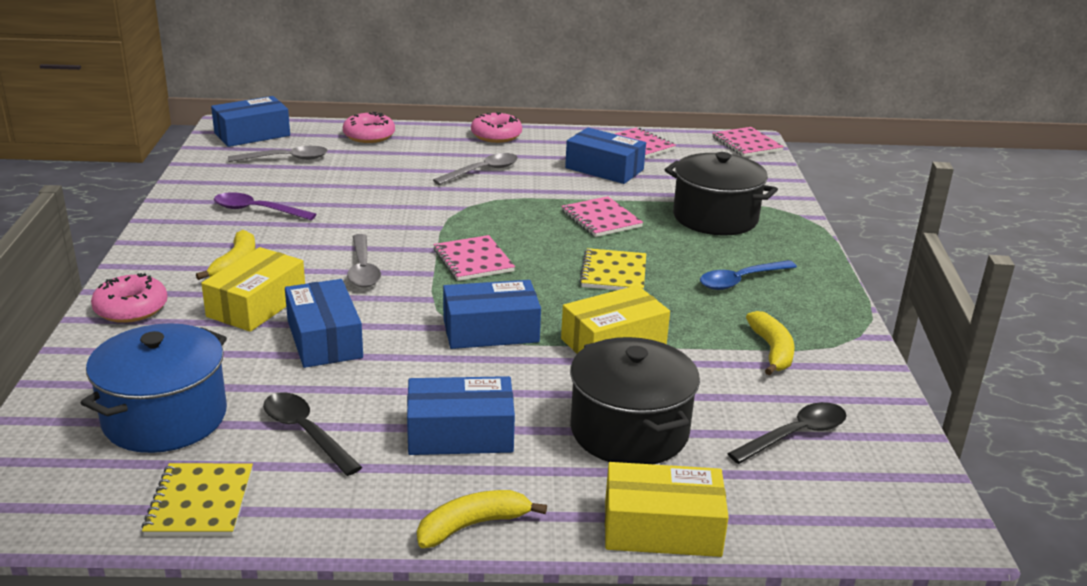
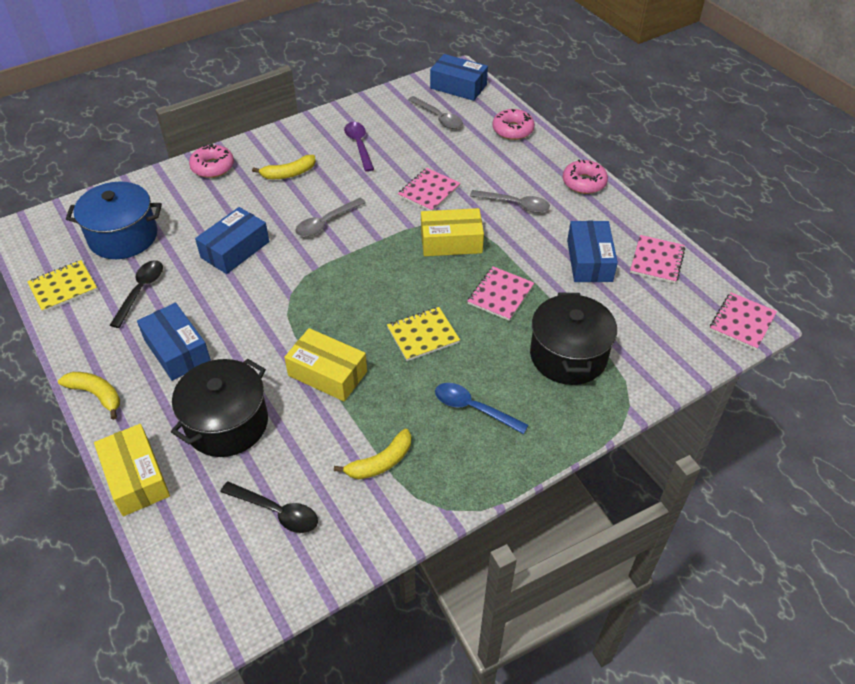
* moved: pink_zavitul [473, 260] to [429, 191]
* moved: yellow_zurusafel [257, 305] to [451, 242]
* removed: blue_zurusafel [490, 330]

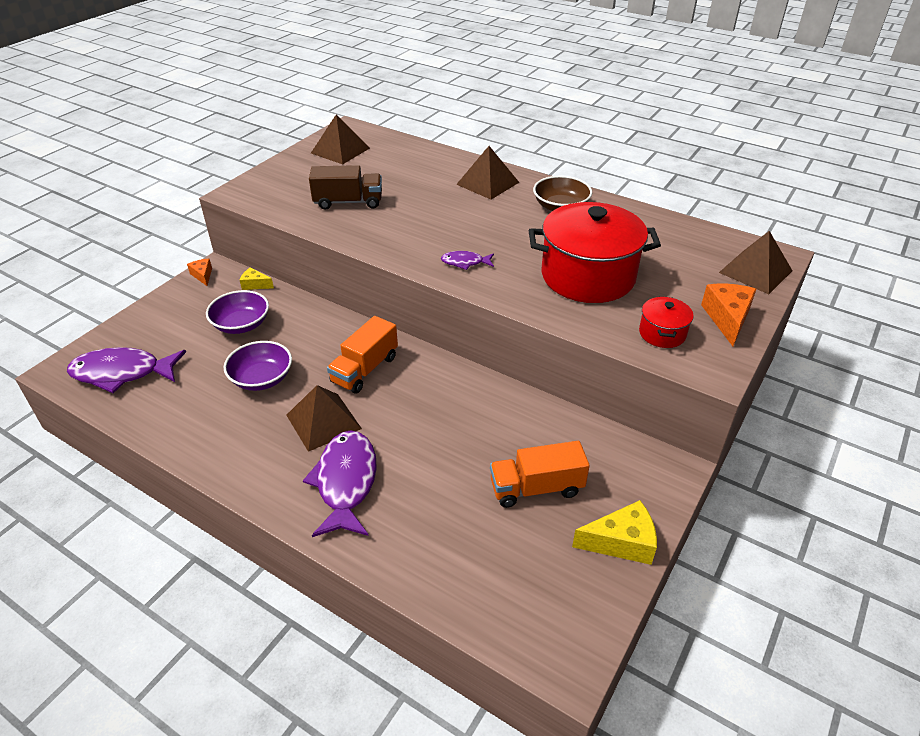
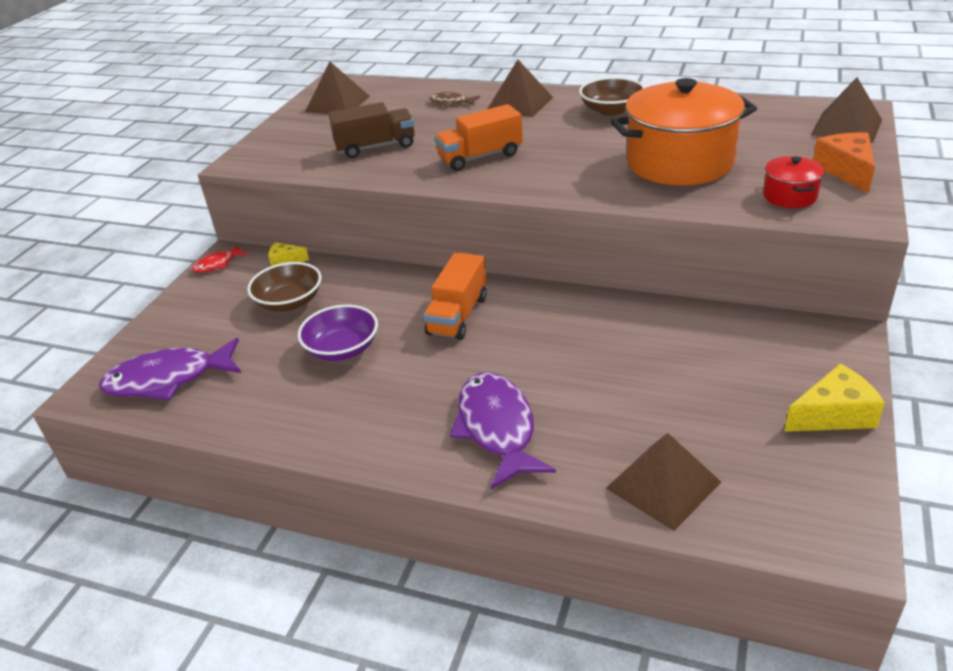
* recoloured: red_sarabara [588, 276] to orange_sarabara [679, 163]
* removed: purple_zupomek [465, 262]
* replaced: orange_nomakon [203, 275] to red_zupomek [217, 264]
* recoloured: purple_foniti [241, 324] to brown_foniti [289, 302]
* moved: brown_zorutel [323, 421] to [663, 485]
* moved: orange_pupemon [536, 488] to [480, 157]
* added: brown_zupomek [451, 102]

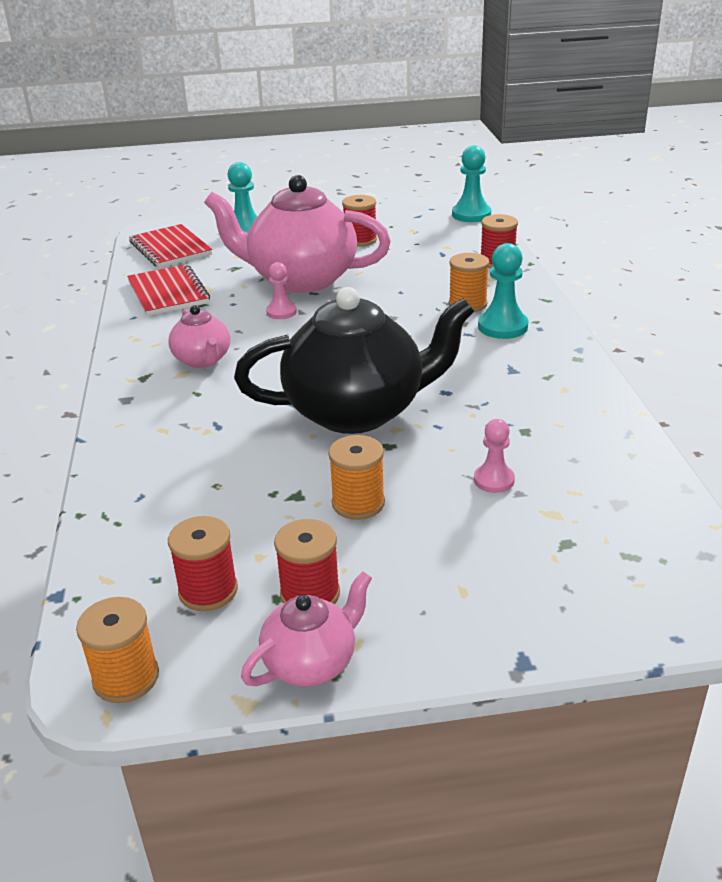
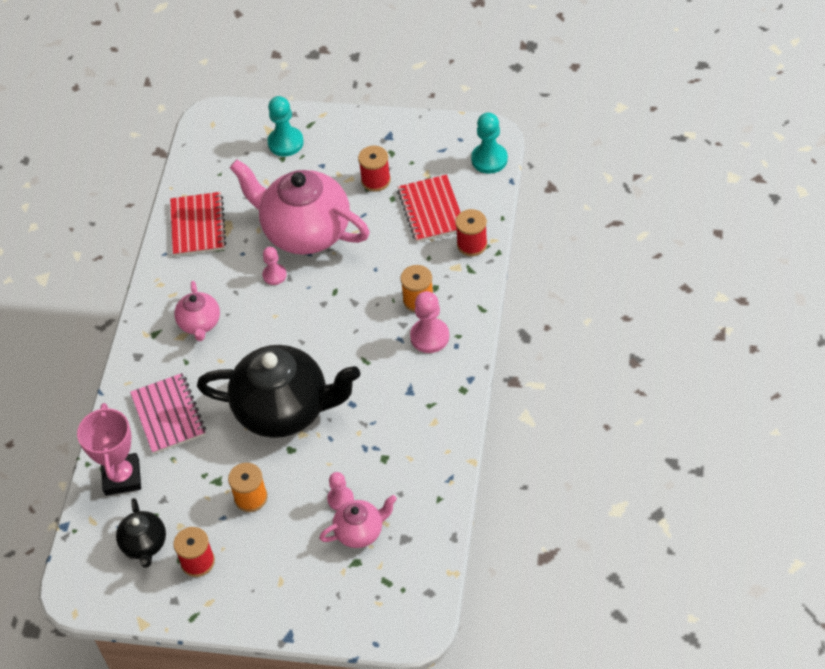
* moved: red_zavitul [170, 249] to [431, 210]
* recoloured: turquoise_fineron [502, 326] to pink_fineron [429, 337]
* replaced: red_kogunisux [208, 590] to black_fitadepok [144, 544]
* moved: pink_fitadepok [311, 663] to [360, 531]
* removed: orange_kogunisux [126, 678]
* added: pink_zavitul [168, 415]
* added: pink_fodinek [122, 477]

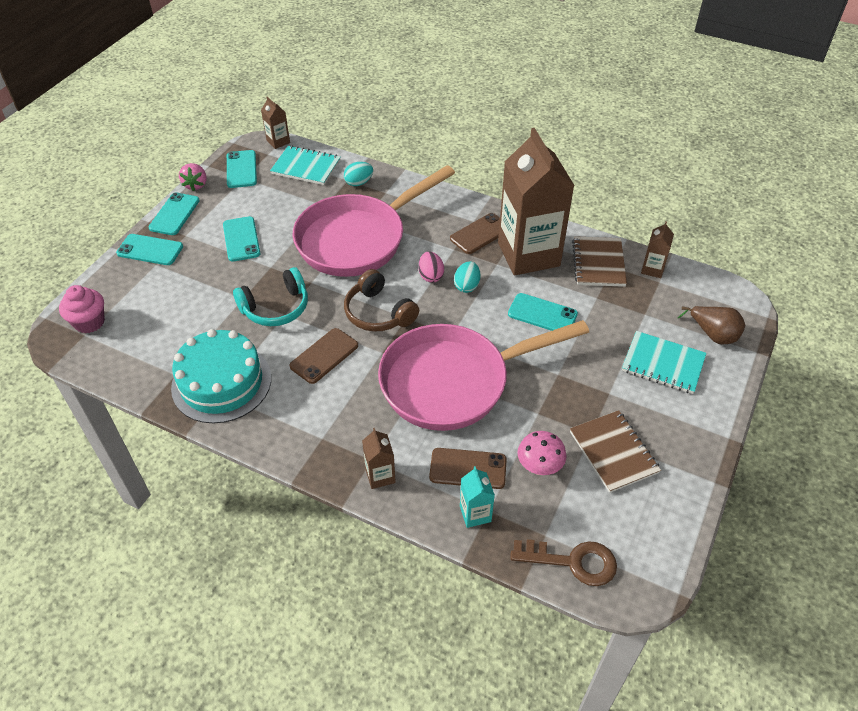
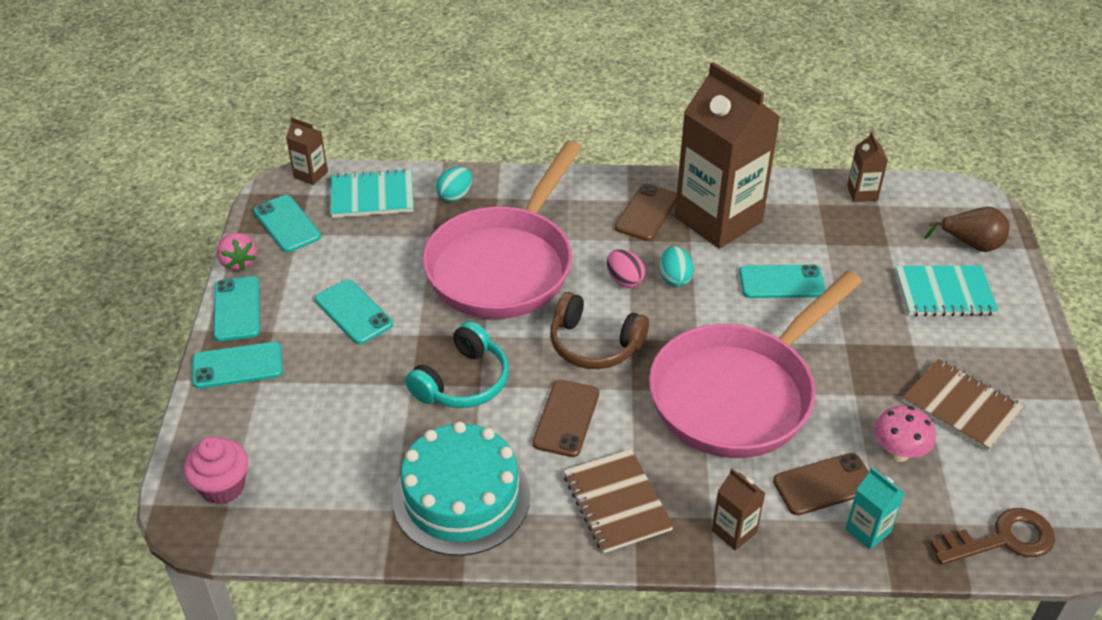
* moved: brown_zavitul [598, 263] to [617, 502]

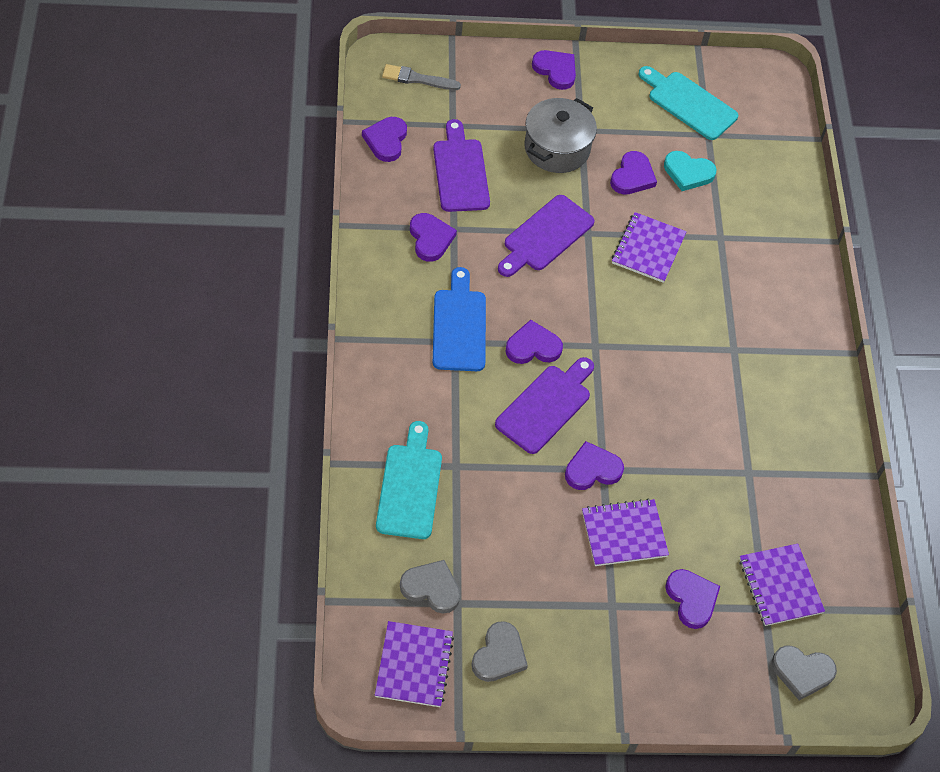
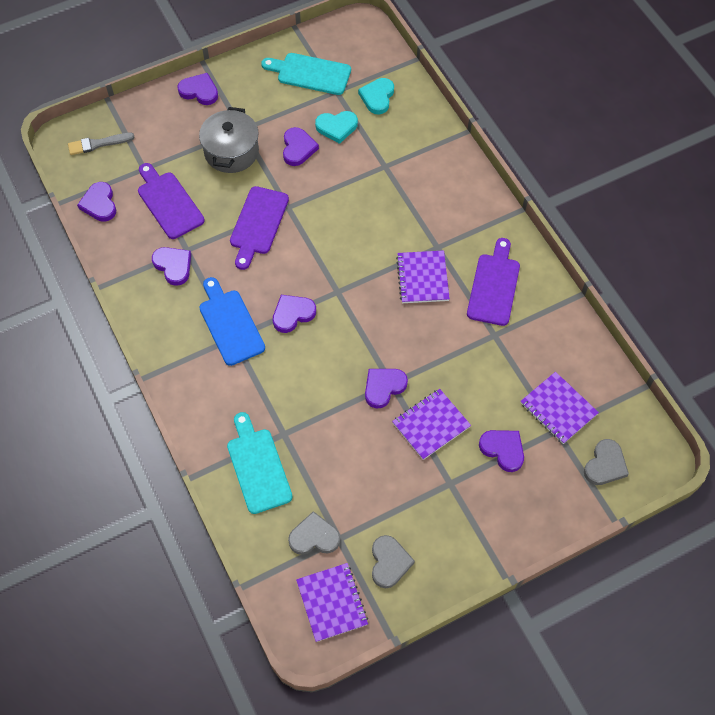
* moved: purple_zavitul [648, 249] to [422, 278]
* moved: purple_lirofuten [546, 406] to [494, 286]
* turned: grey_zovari [802, 672] = [605, 465] 45 degrees counterclockwise
* added: turquoise_zovari [377, 97]

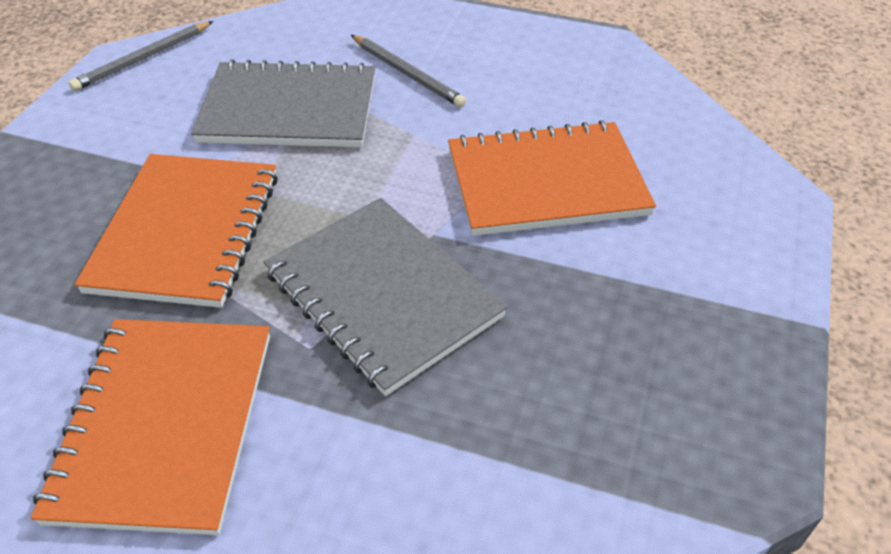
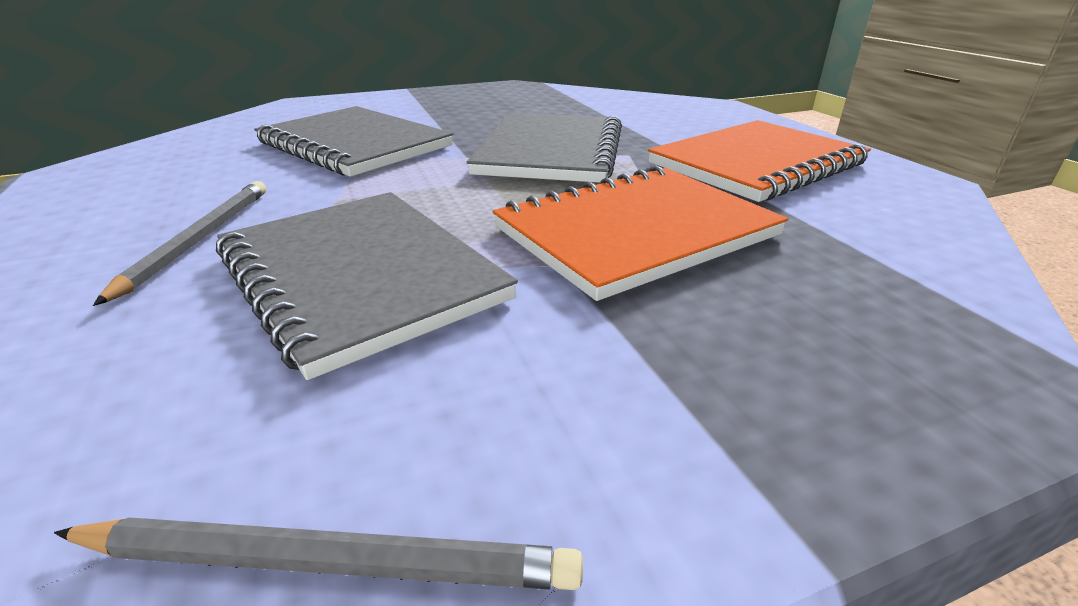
* recoloured: orange_zavitul [546, 182] to grey_zavitul [355, 144]

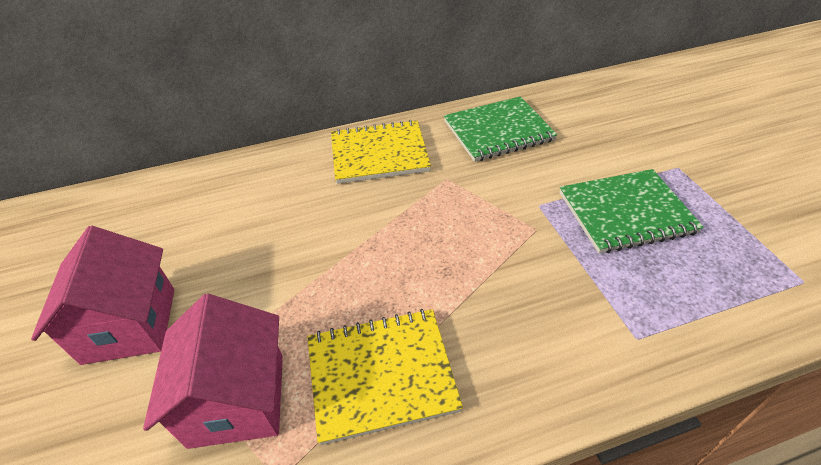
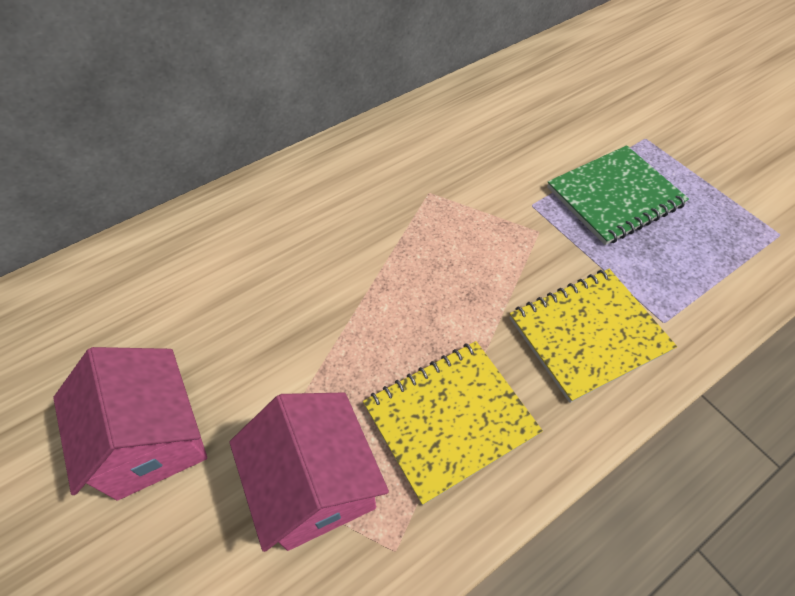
* removed: green_zavitul [498, 131]
* moved: yellow_zavitul [379, 154] to [588, 334]

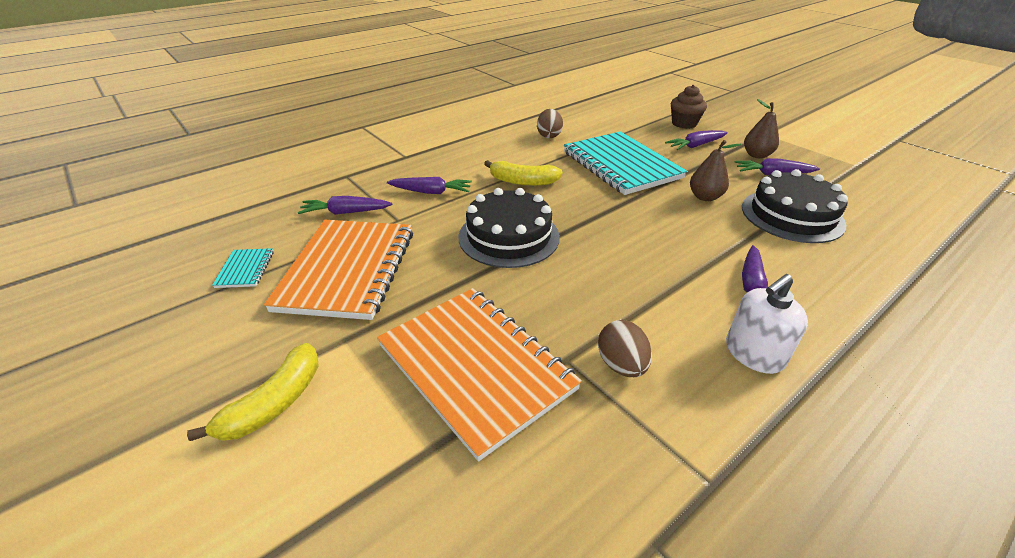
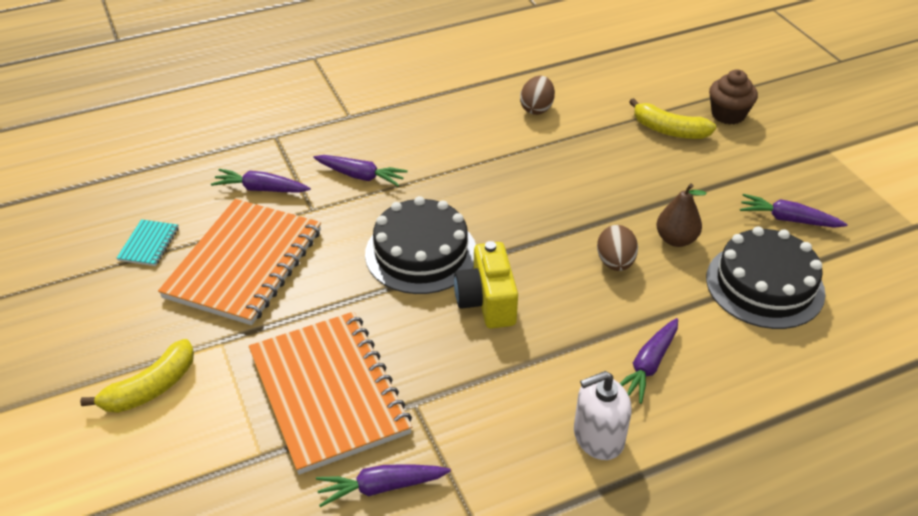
* removed: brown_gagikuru [756, 155]
* moved: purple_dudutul [696, 145] to [382, 487]
* removed: turquoise_zavitul [621, 165]
* moved: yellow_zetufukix [522, 181] to [668, 130]
* moved: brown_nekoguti [621, 365] to [615, 263]
* added: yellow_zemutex [487, 301]

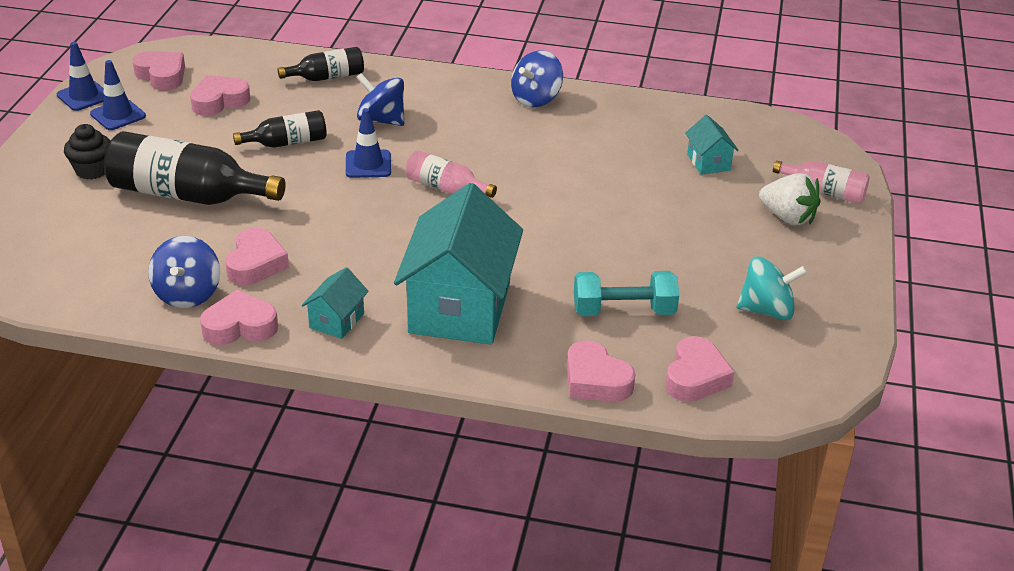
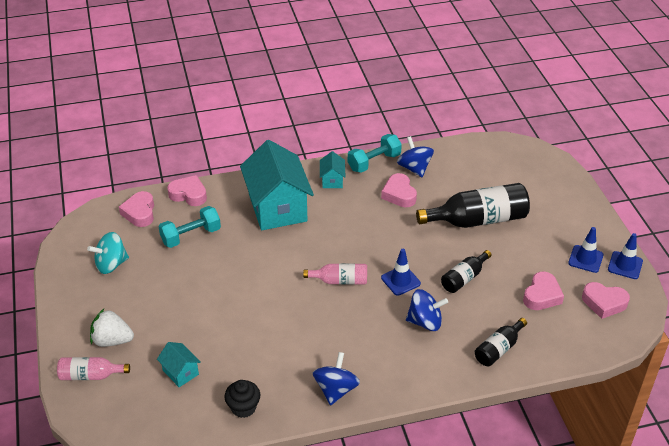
* moved: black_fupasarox [92, 170] to [243, 407]
* replaced: pink_zovari [240, 326] to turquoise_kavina [374, 162]

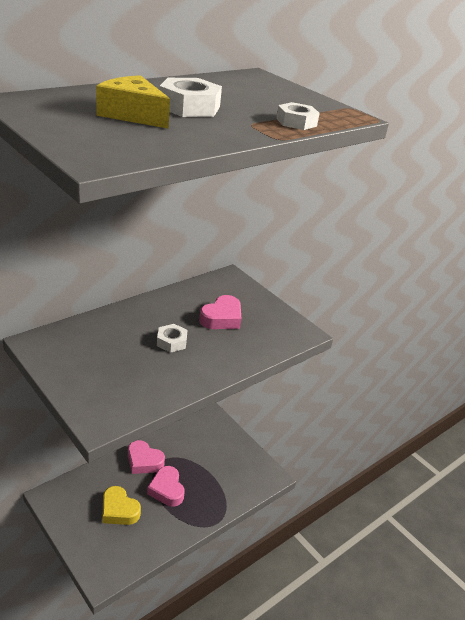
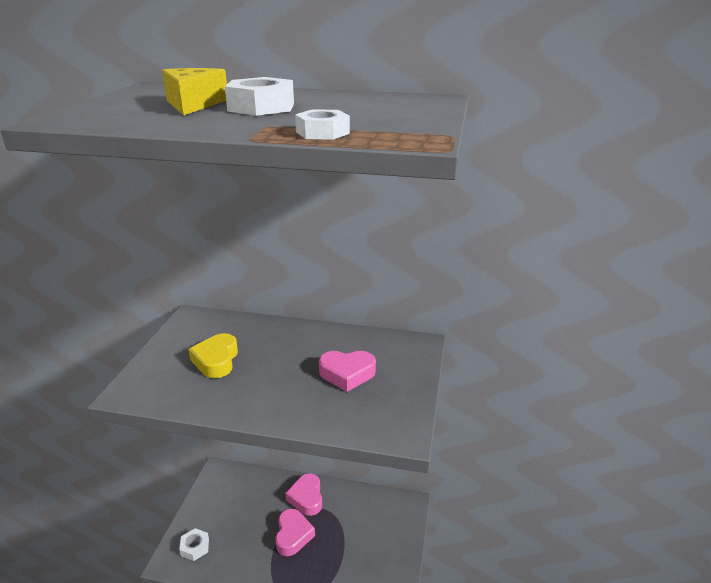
* moved: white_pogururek [171, 342] to [195, 547]
* turned: pink_zovari [167, 489] = [293, 535] 150 degrees clockwise
* moved: yellow_zovari [119, 510] to [216, 360]

